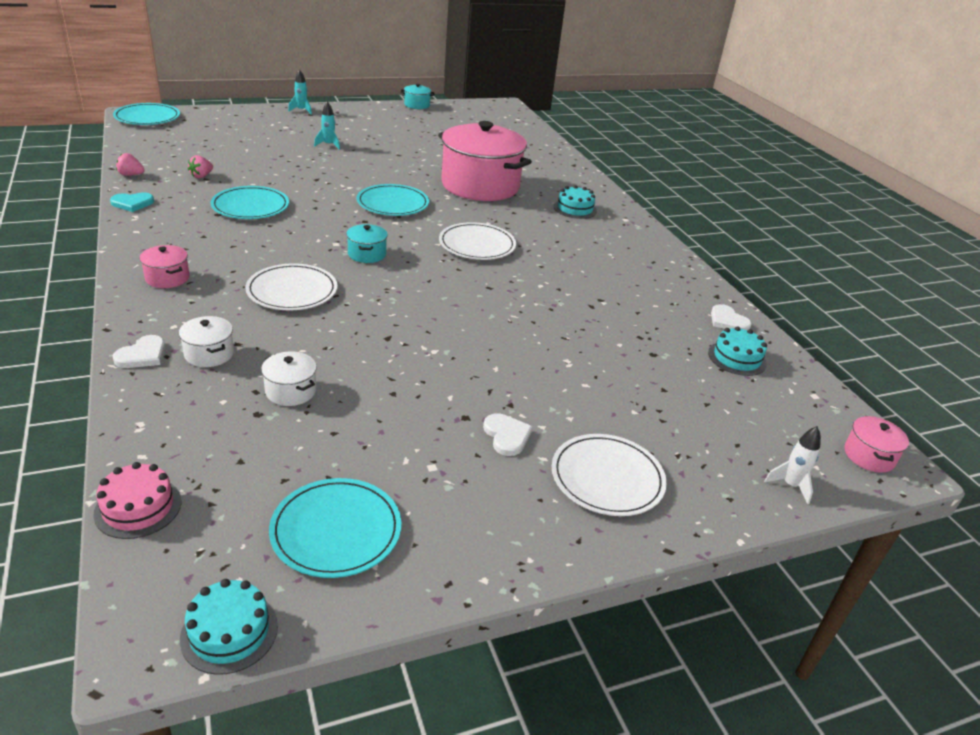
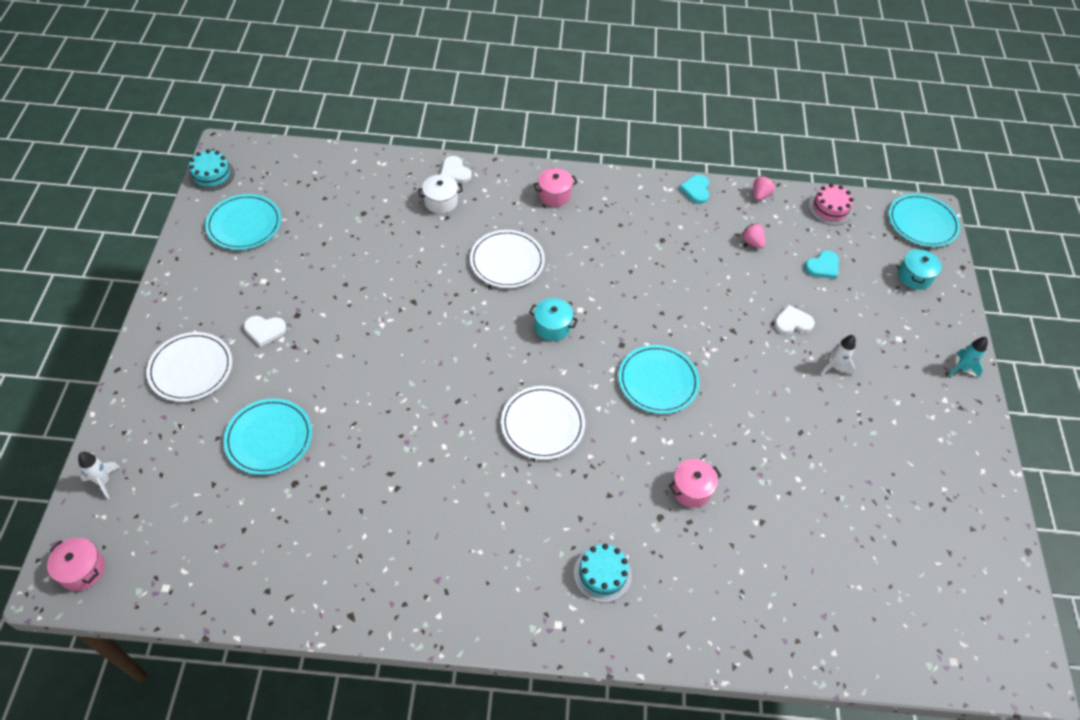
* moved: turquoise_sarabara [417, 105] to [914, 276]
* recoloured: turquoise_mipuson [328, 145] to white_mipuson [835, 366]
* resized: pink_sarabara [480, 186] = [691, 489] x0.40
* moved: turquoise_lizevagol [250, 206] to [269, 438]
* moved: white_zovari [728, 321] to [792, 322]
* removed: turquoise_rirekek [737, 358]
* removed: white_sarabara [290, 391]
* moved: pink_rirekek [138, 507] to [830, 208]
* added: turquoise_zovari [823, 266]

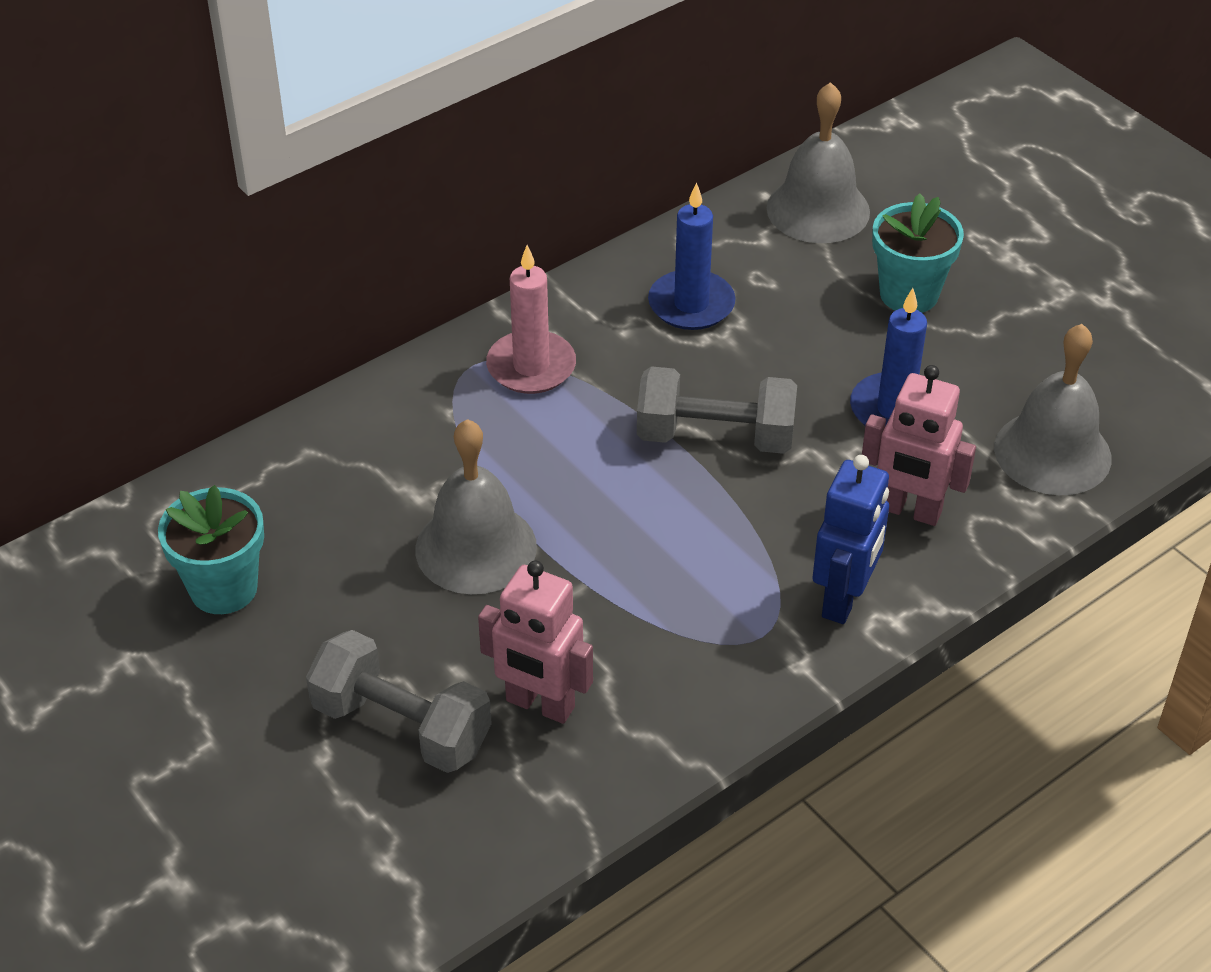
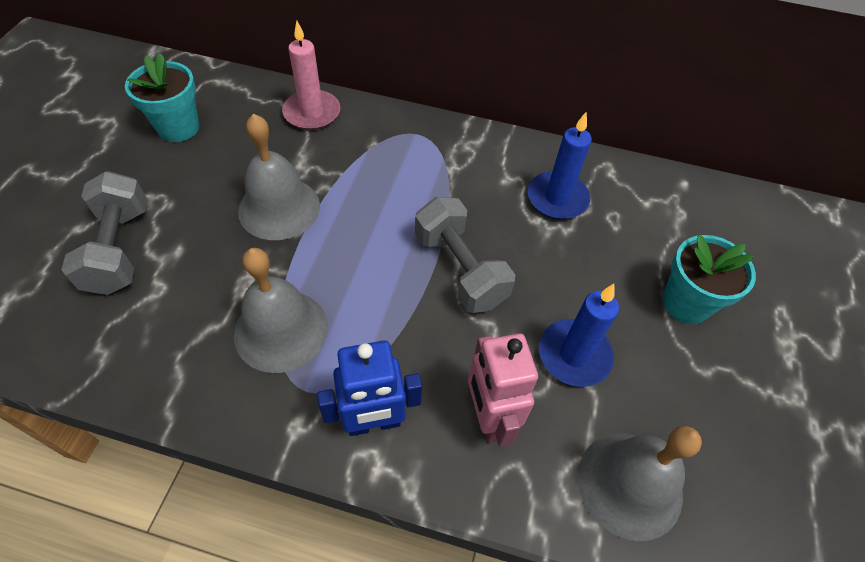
* moved: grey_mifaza [818, 210] to [281, 330]
* moved: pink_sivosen [531, 366] to [312, 113]
* removed: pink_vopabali [539, 705]

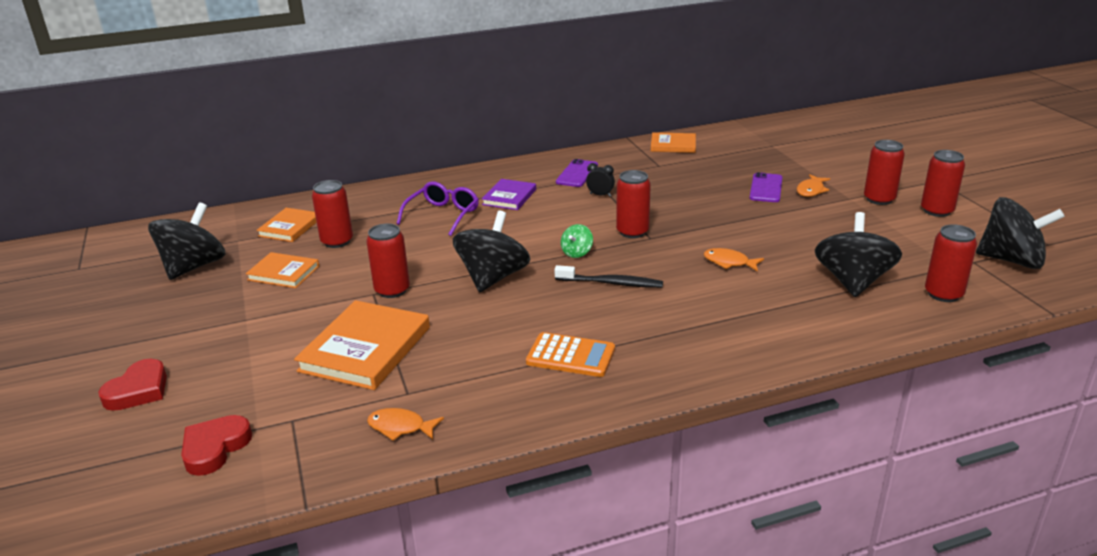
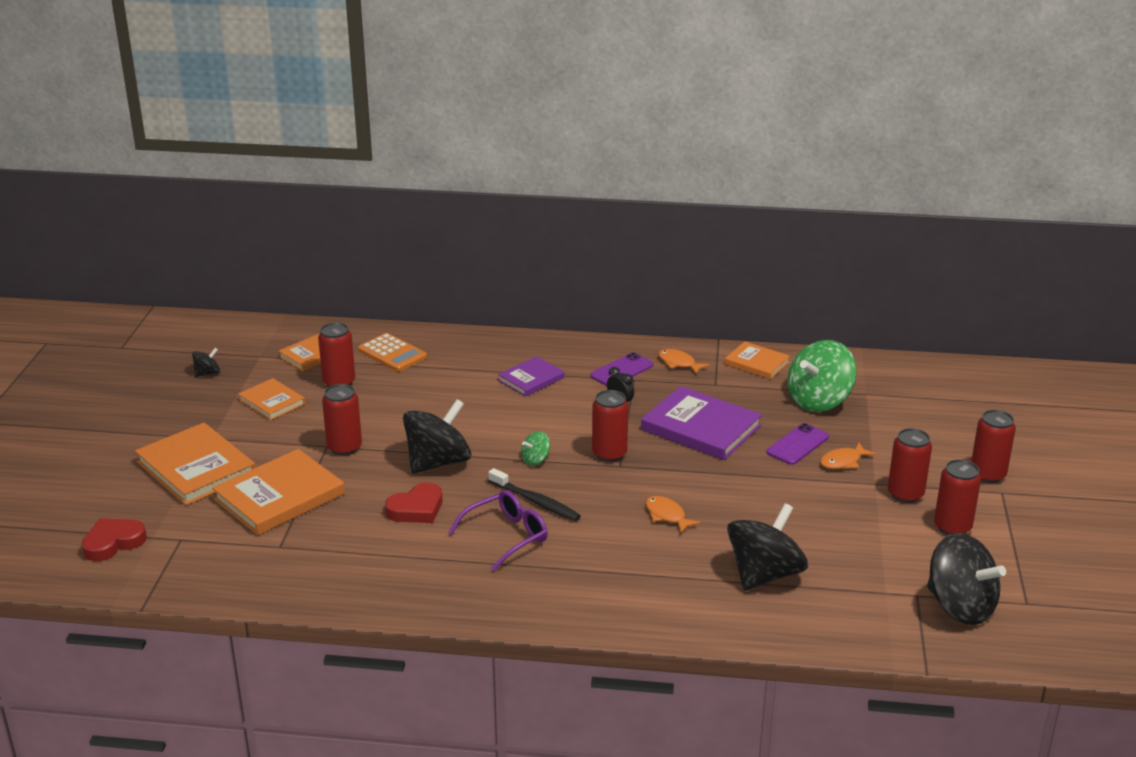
* moved: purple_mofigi [442, 215] to [506, 536]
* resized: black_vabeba [194, 267] = [207, 373] x0.45
* moved: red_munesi [943, 294] to [987, 475]
* moved: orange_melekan [570, 356] to [392, 353]
* moved: red_zovari [138, 390] to [416, 509]
* moved: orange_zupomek [400, 427] to [679, 363]
* added: green_vabeba [819, 401]
* added: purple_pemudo [701, 428]
* added: orange_pemudo [196, 468]

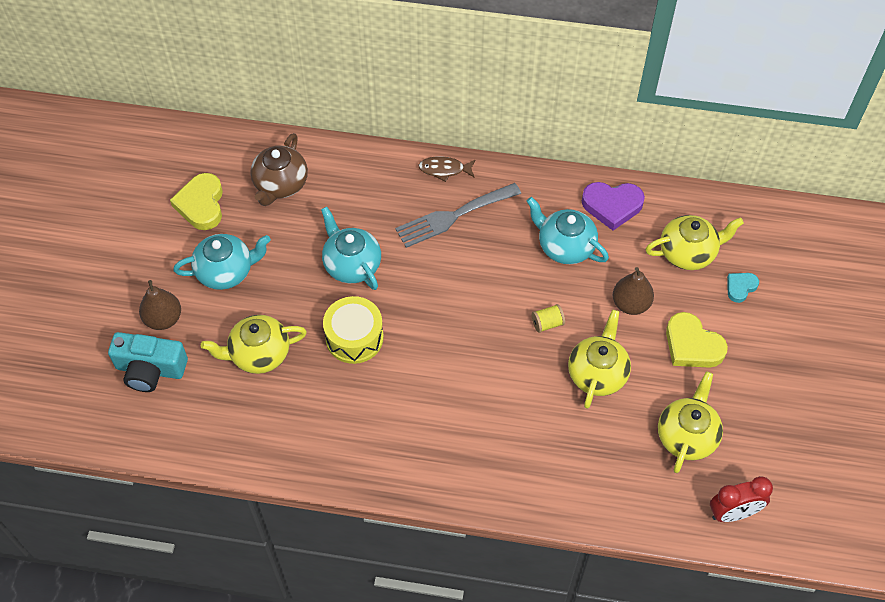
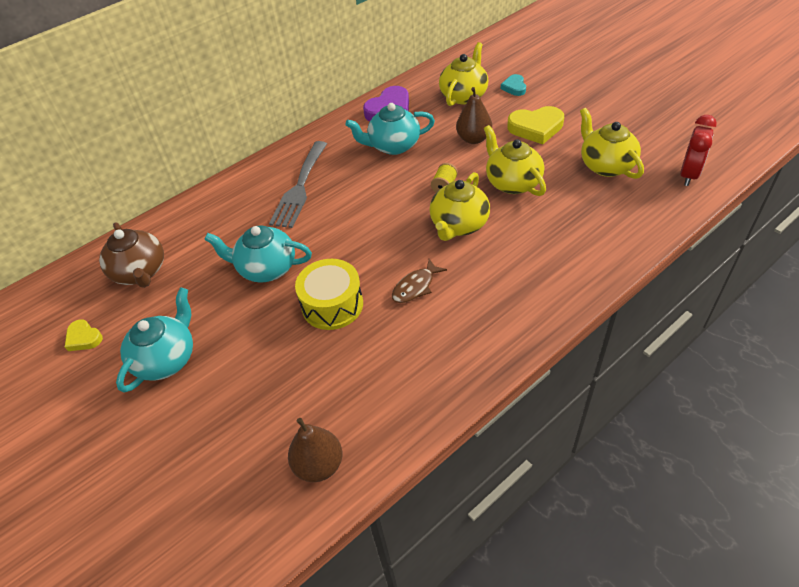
* moved: brown_zupomek [444, 169] to [415, 287]
* resized: yellow_zovari [201, 204] = [84, 338] x0.56
* moved: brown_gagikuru [163, 319] to [319, 465]
* moved: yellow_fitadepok [258, 354] to [459, 225]
* removed: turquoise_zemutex [150, 369]

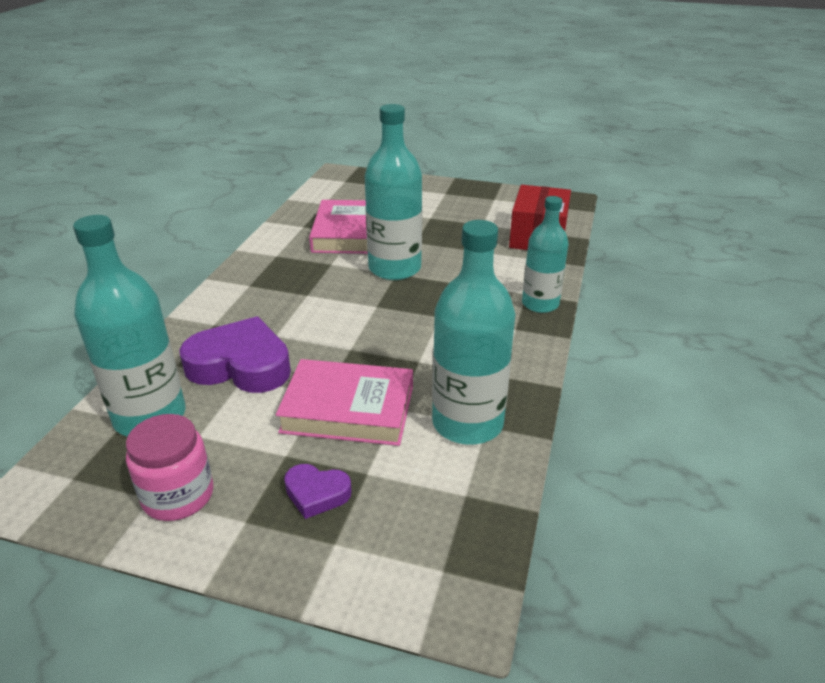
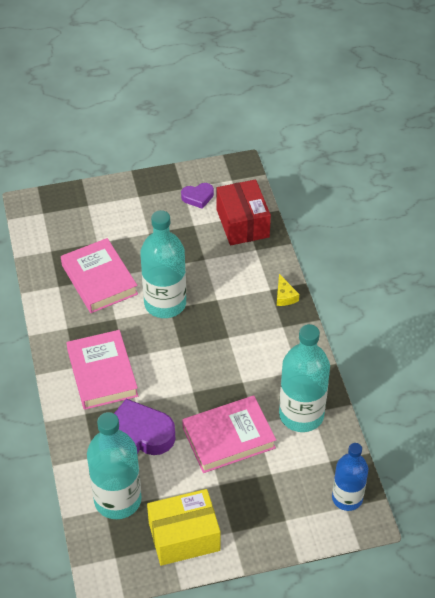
* replaced: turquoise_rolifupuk [540, 304] to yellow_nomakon [284, 296]
* replaced: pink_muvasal [178, 495] to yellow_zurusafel [184, 536]
* moved: purple_zovari [316, 494] to [198, 197]
* added: pink_pemudo [102, 373]
* added: blue_rolifupuk [347, 498]

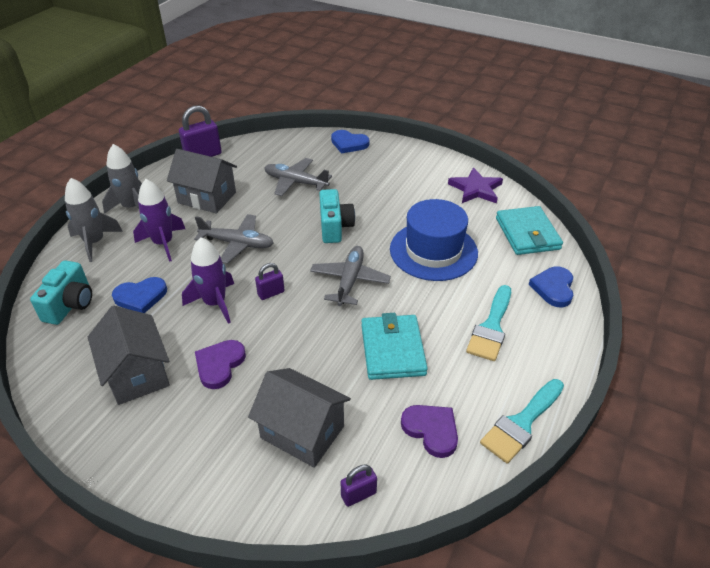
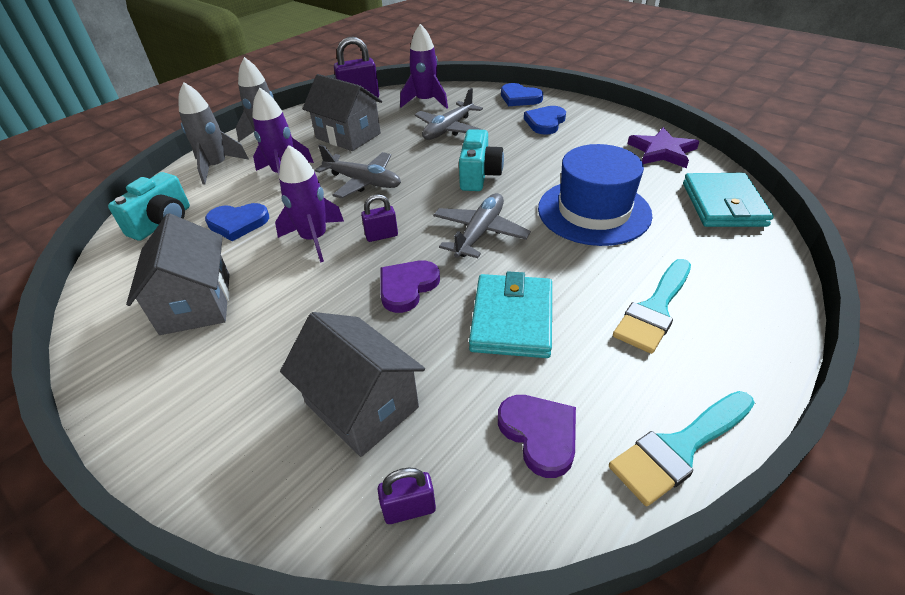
* turned: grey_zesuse [295, 182] = [448, 129] 90 degrees counterclockwise
* moved: blue_zovari [553, 288] to [545, 122]
* moved: purple_zovari [219, 365] to [407, 287]
* added: purple_mipuson [426, 102]

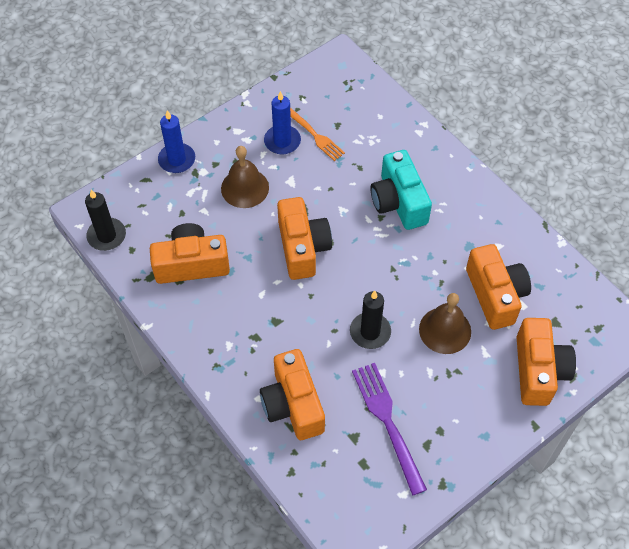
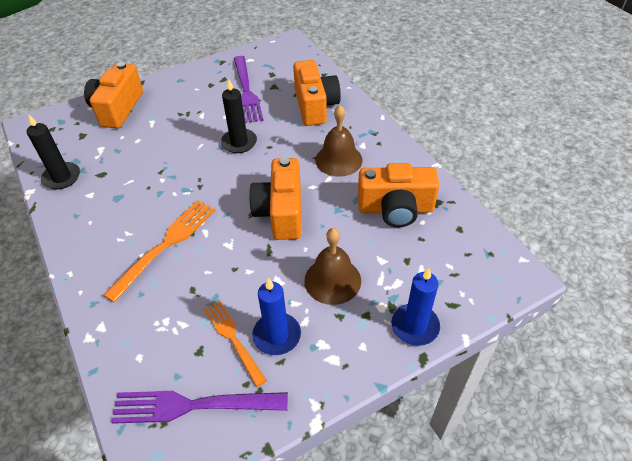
* replaced: turquoise_zemutex [399, 202] to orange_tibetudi [165, 245]
* moved: black_sivosen [107, 236] to [62, 177]
* removed: orange_zemutex [495, 295]
* moved: brown_mifaza [445, 330] to [338, 160]
* added: purple_tibetudi [193, 405]

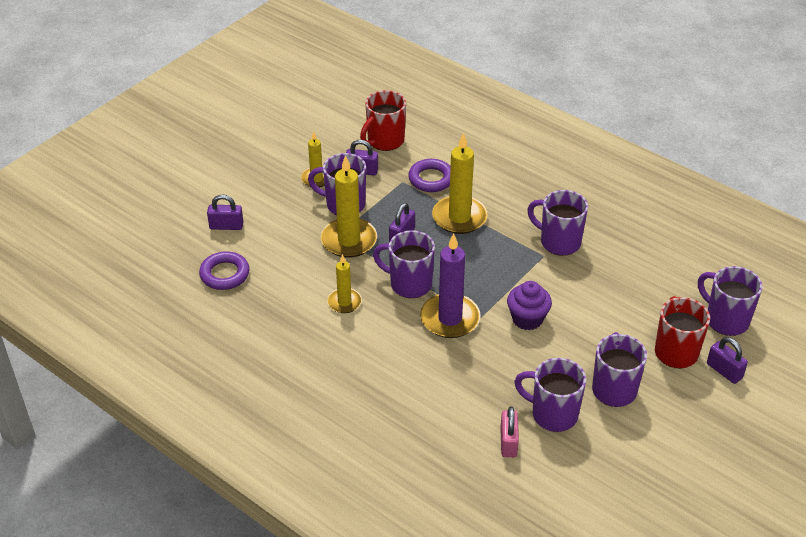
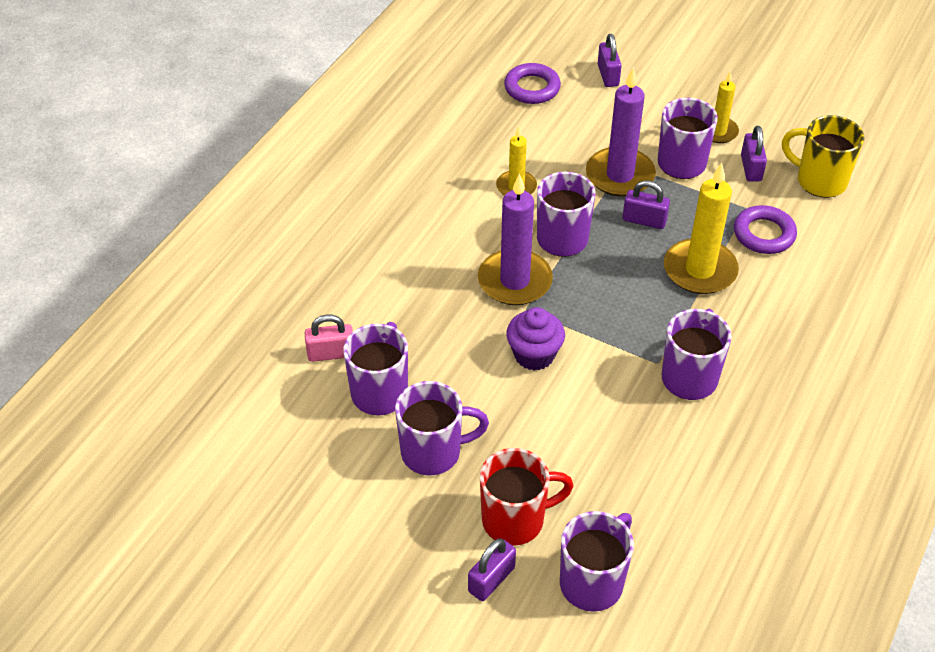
* recoloured: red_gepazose [384, 141] to yellow_gepazose [819, 181]
* recoloured: yellow_sivosen [349, 240] to purple_sivosen [620, 175]

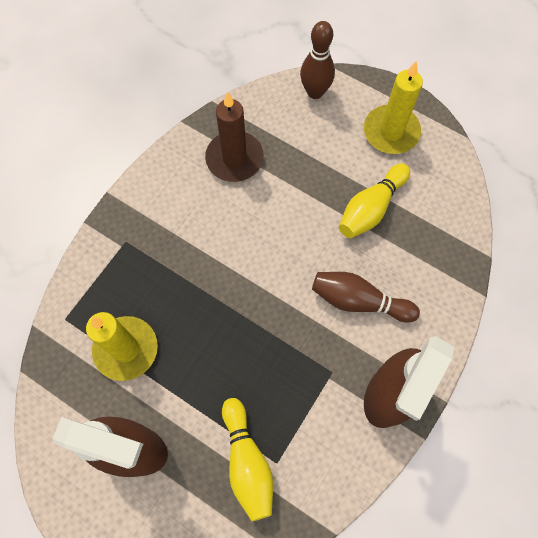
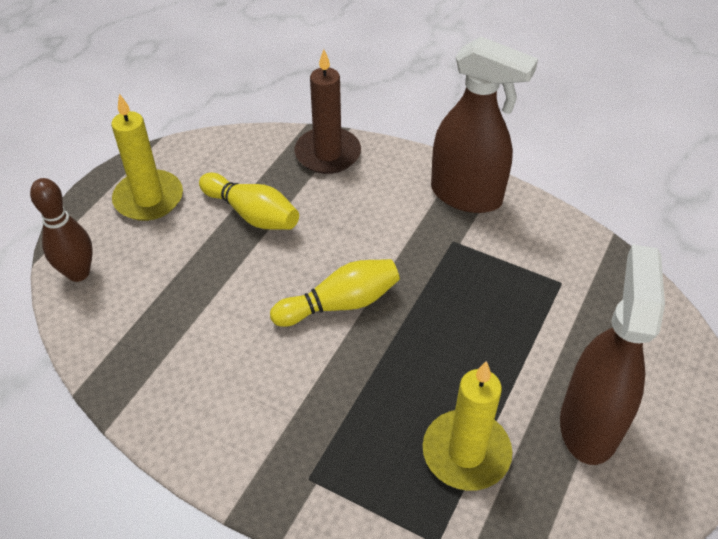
* moved: brown_sivosen [234, 159] to [328, 154]
* removed: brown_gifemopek [359, 301]
* moved: yellow_gifemopek [247, 462] to [340, 304]

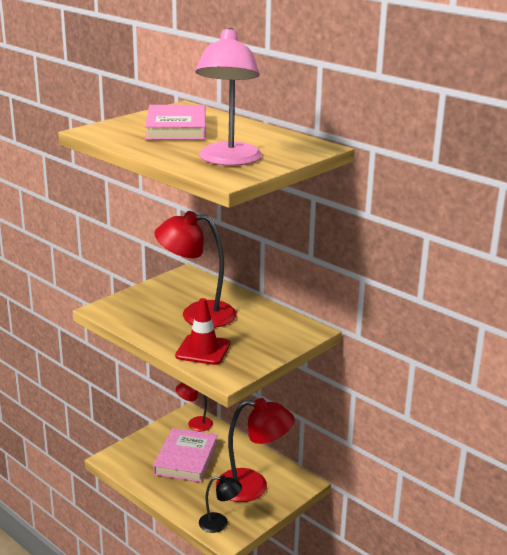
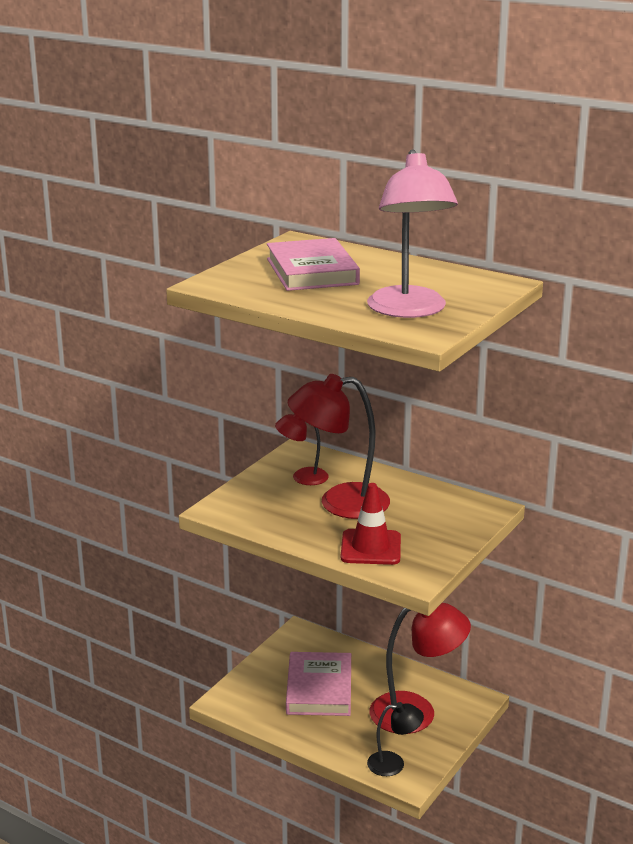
* moved: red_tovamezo [195, 423] to [302, 477]

